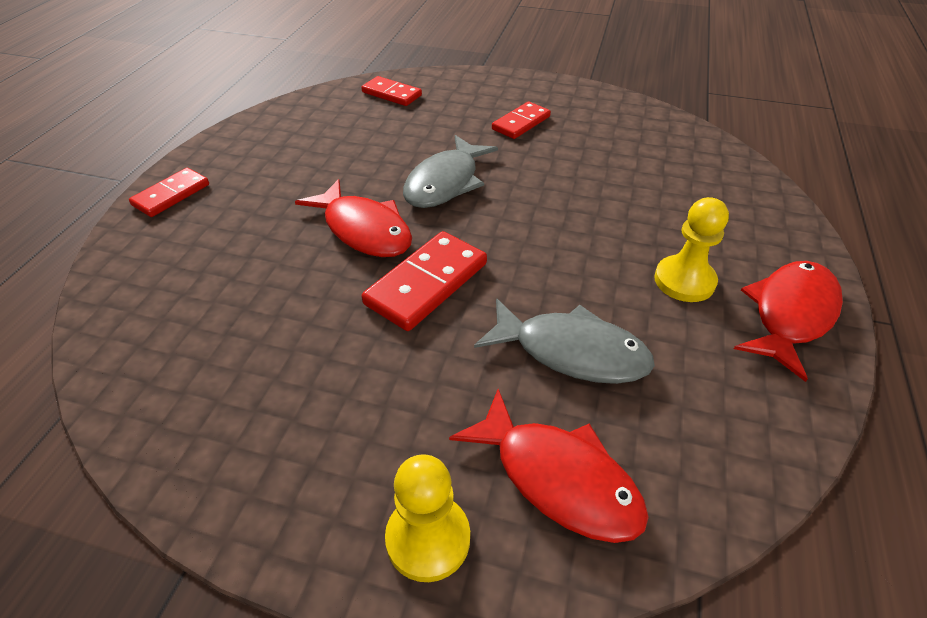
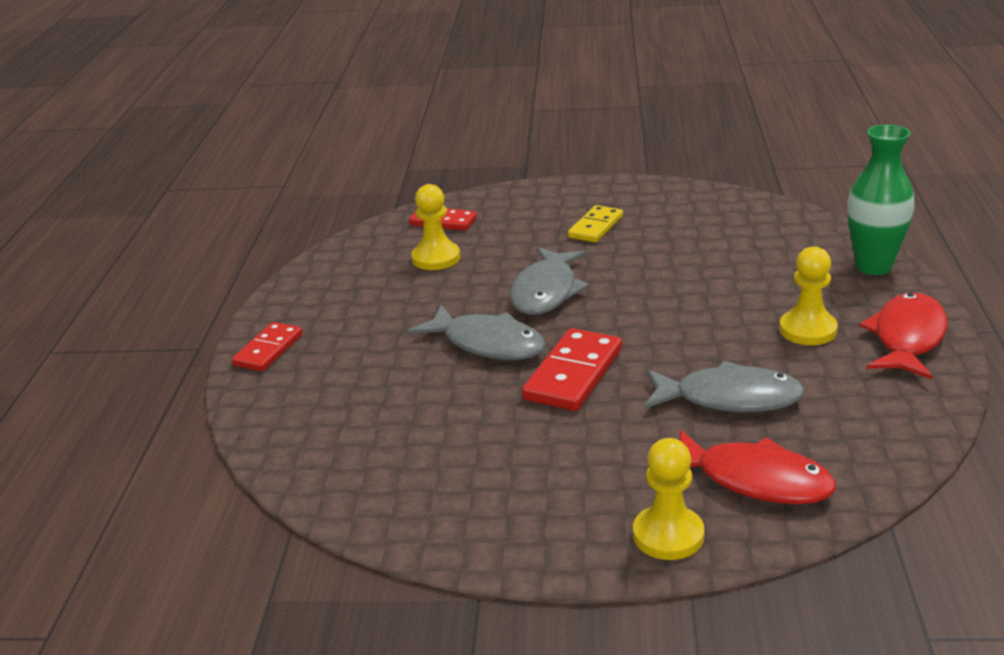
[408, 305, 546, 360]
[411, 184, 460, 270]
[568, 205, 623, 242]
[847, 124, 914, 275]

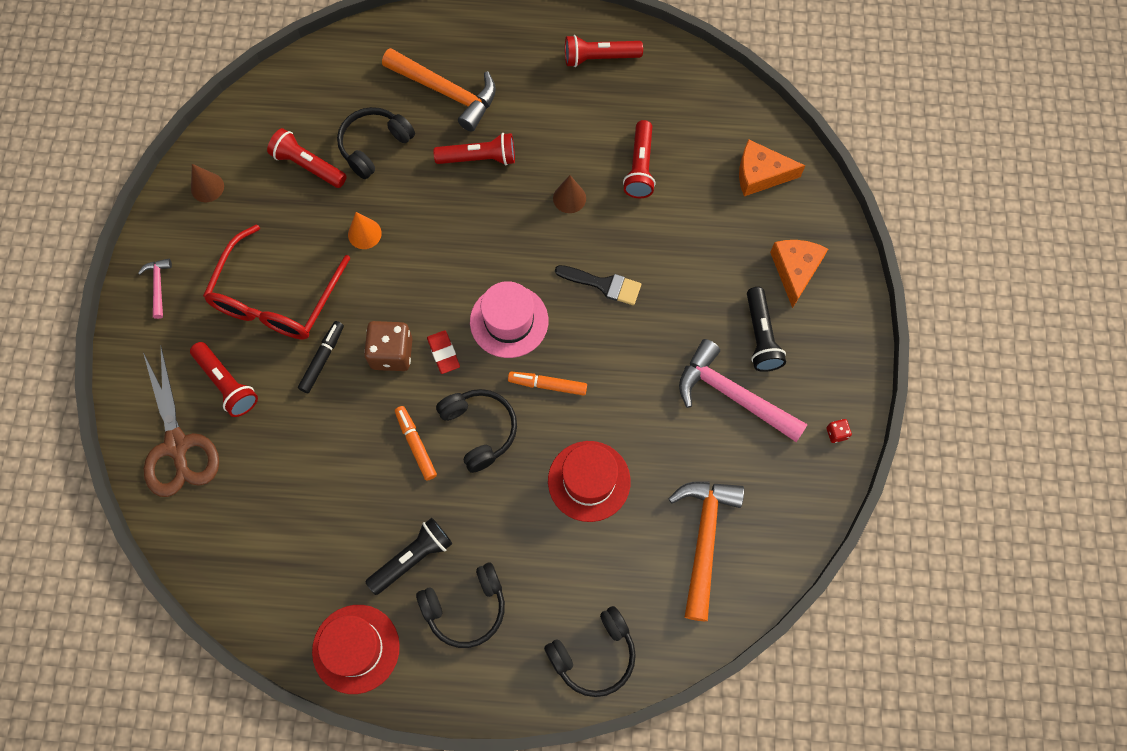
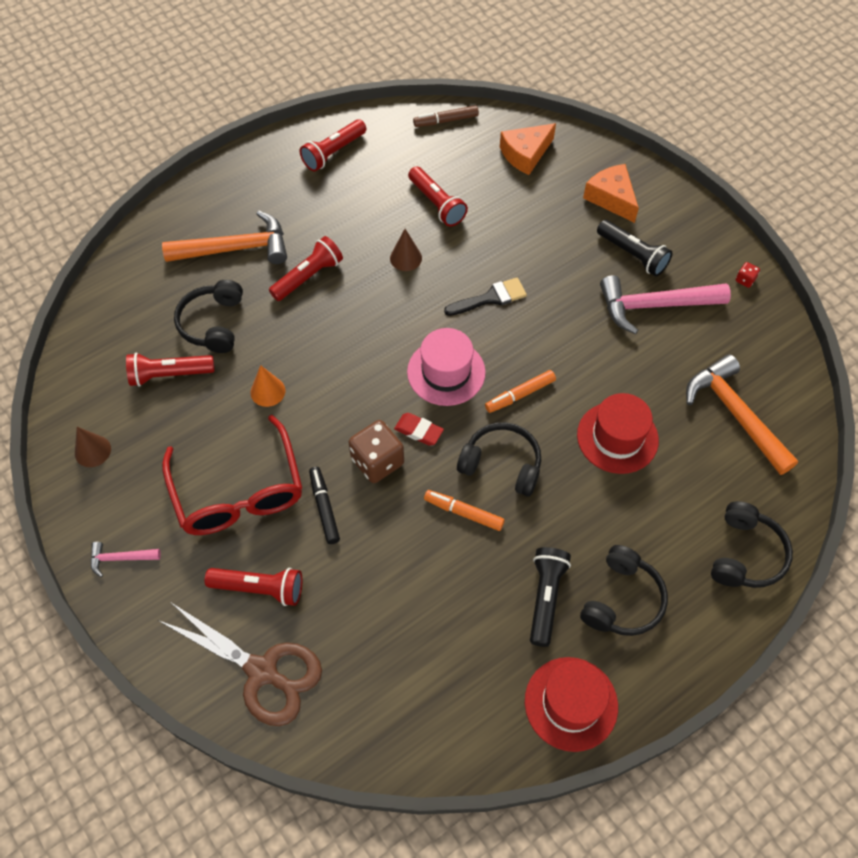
[90, 542, 161, 577]
[413, 105, 479, 127]

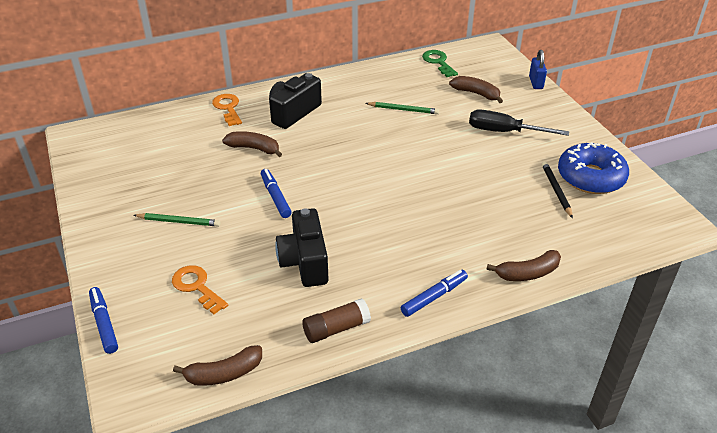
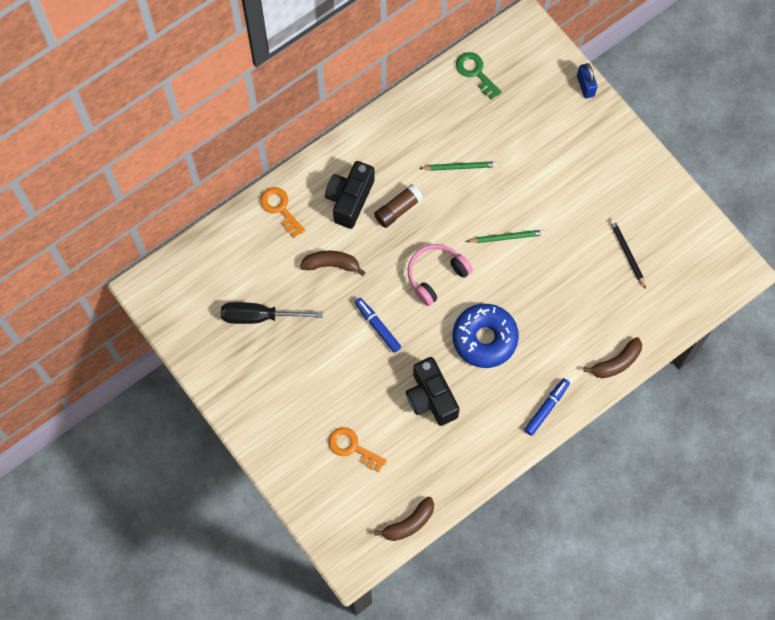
[221, 302, 323, 324]
[374, 184, 423, 228]
[408, 244, 473, 306]
[453, 304, 519, 368]
[466, 230, 545, 243]
[89, 287, 118, 354] (first image)
[449, 76, 503, 103] (first image)

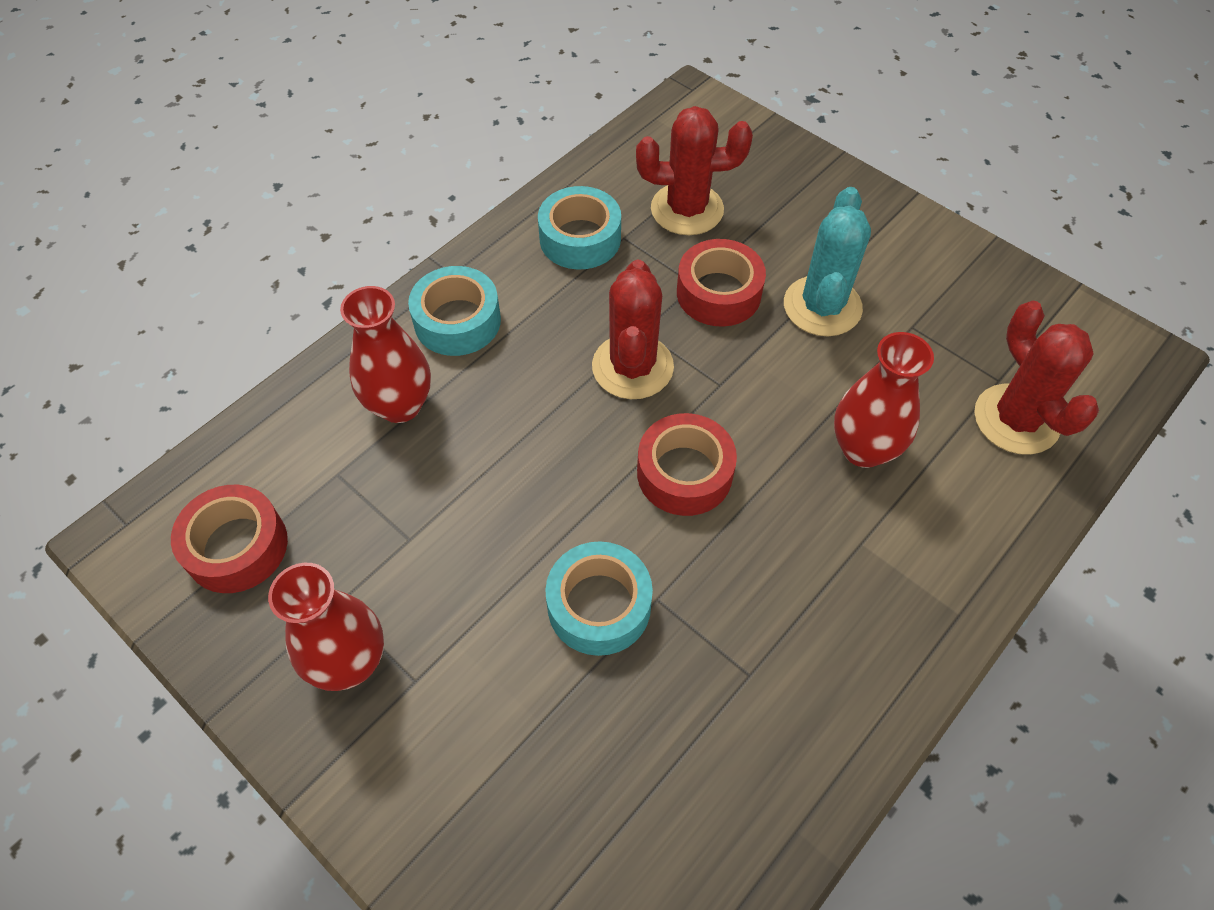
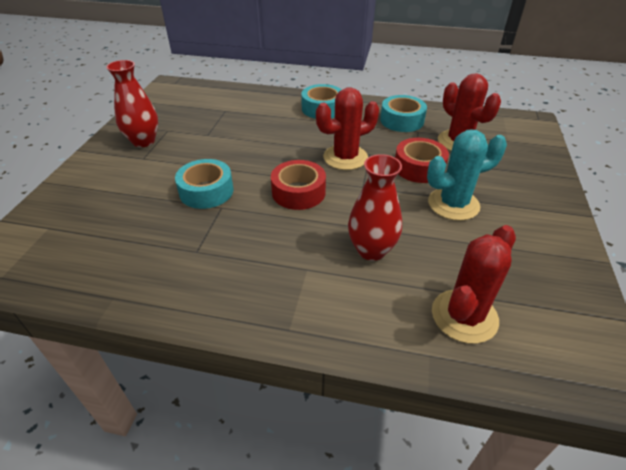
[171, 485, 288, 593] (first image)
[340, 286, 431, 423] (first image)

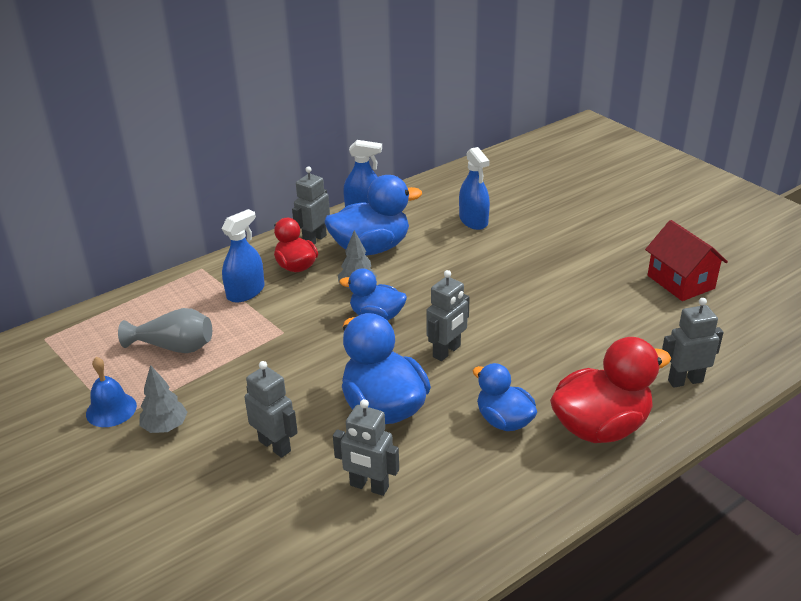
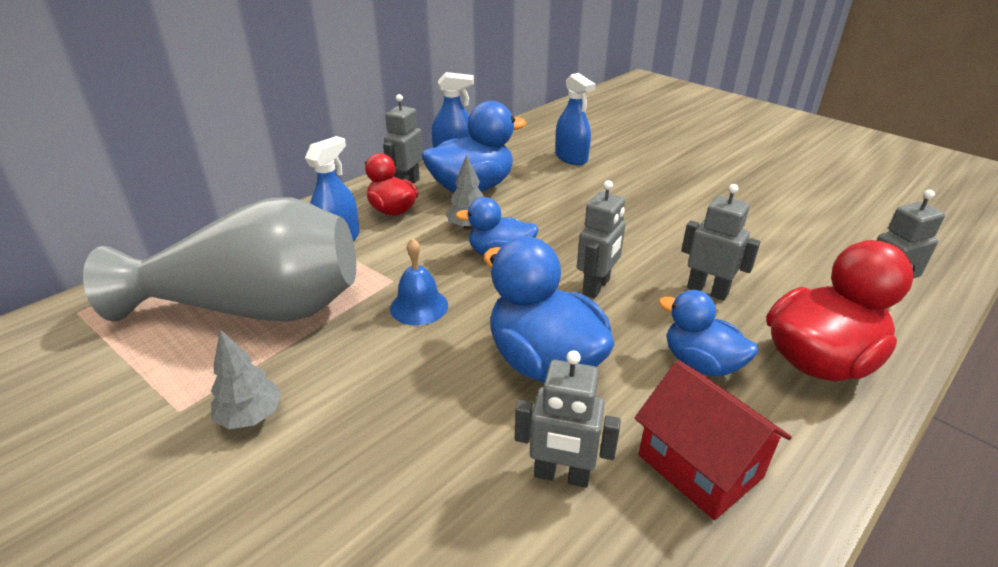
[83, 197, 356, 321]
[390, 238, 448, 326]
[635, 360, 792, 520]
[681, 184, 760, 301]

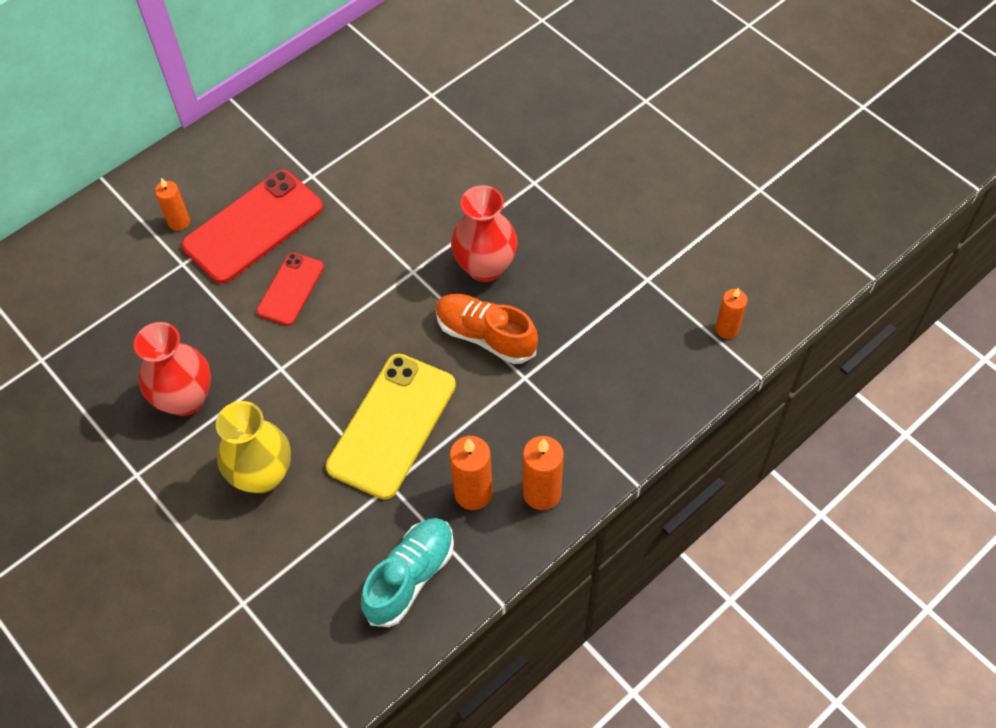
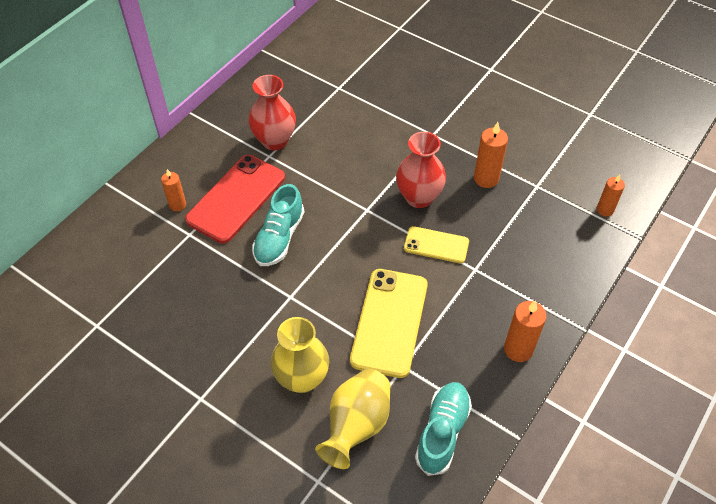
[249, 75, 296, 150]
[252, 184, 304, 266]
[315, 369, 390, 469]
[404, 226, 469, 263]
[474, 122, 508, 188]

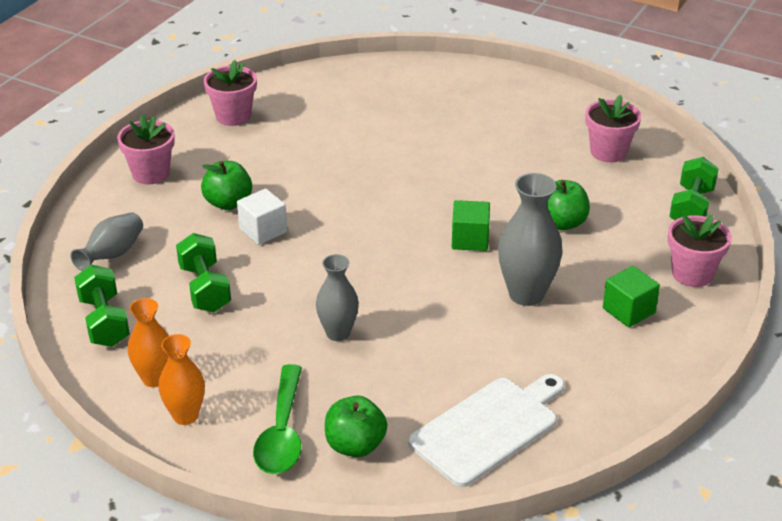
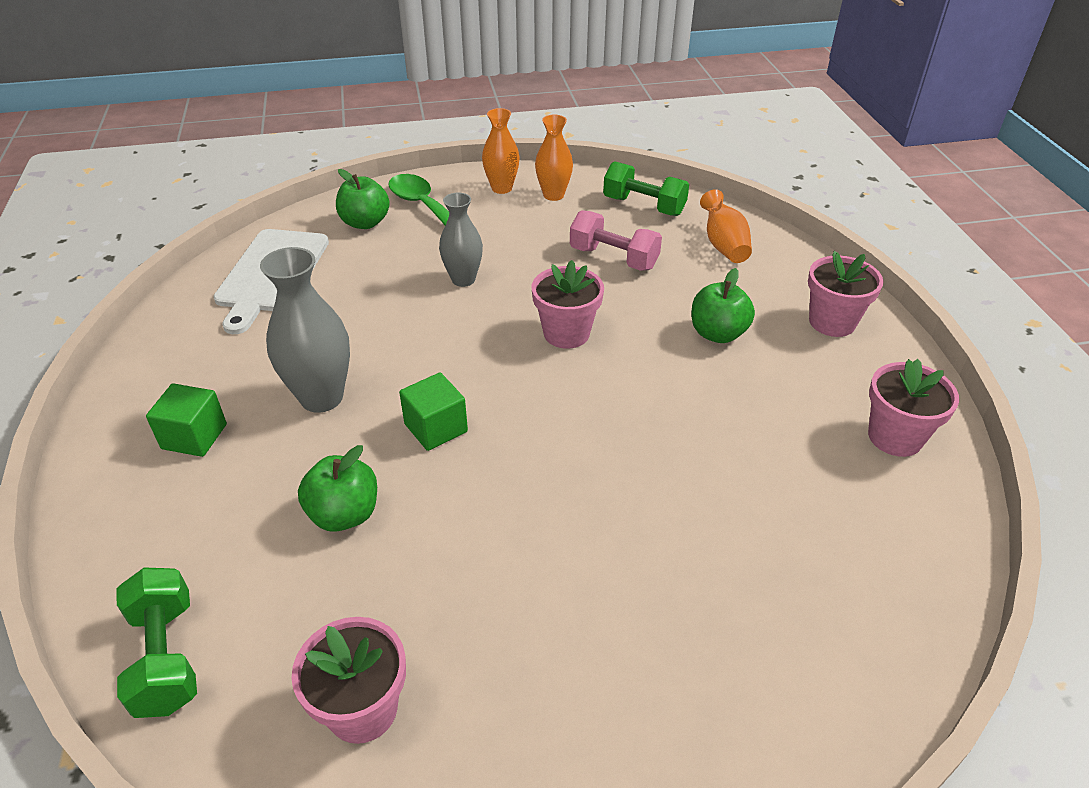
[532, 260, 604, 349]
[570, 210, 662, 271]
[700, 189, 752, 263]
[237, 189, 287, 245] (first image)

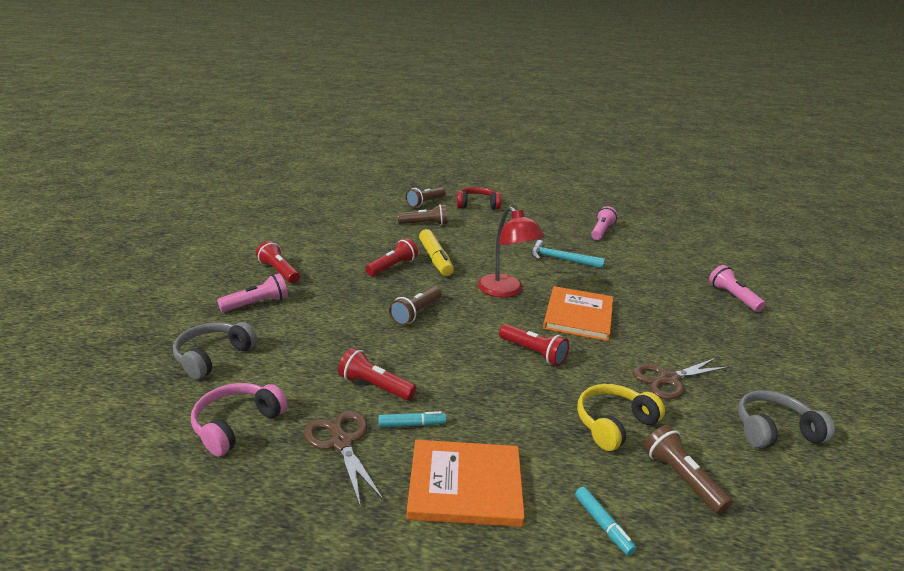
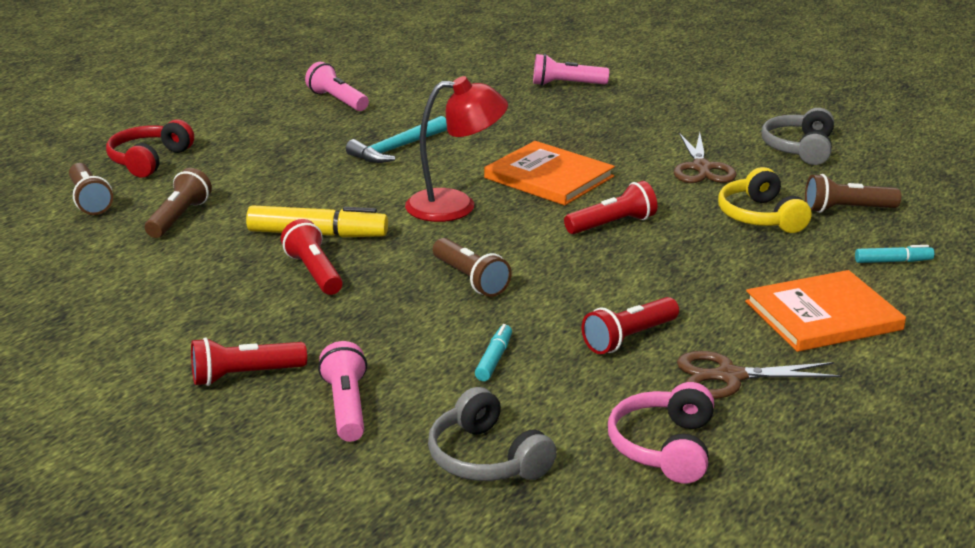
[475, 324, 512, 381]
[608, 382, 714, 484]
[745, 270, 906, 352]

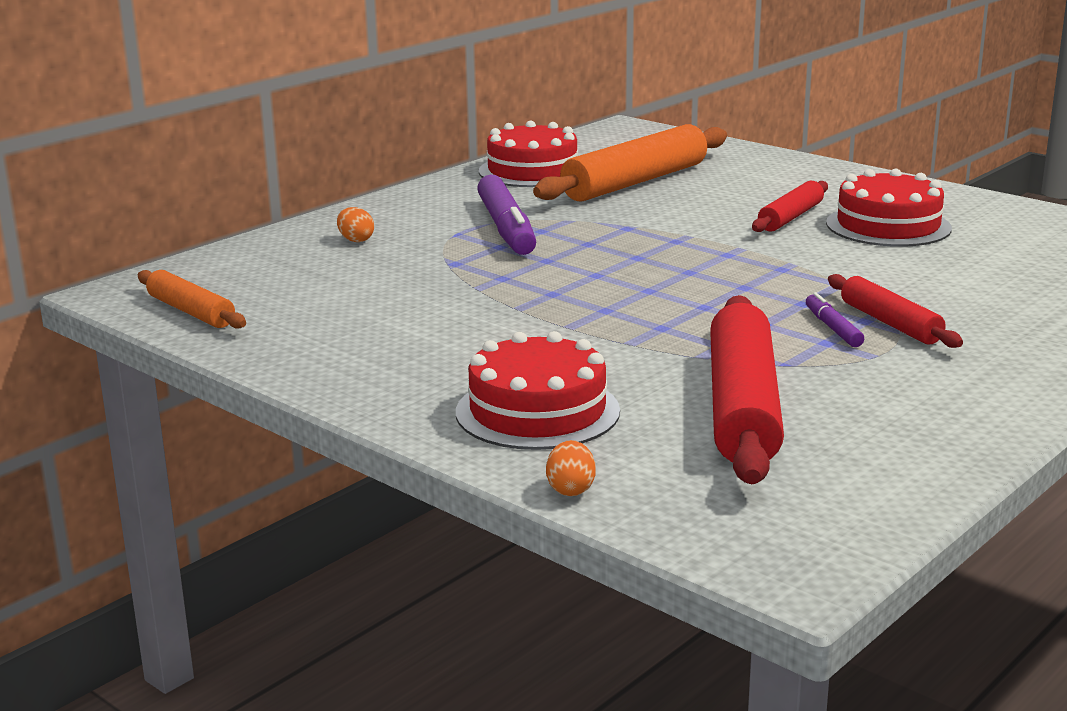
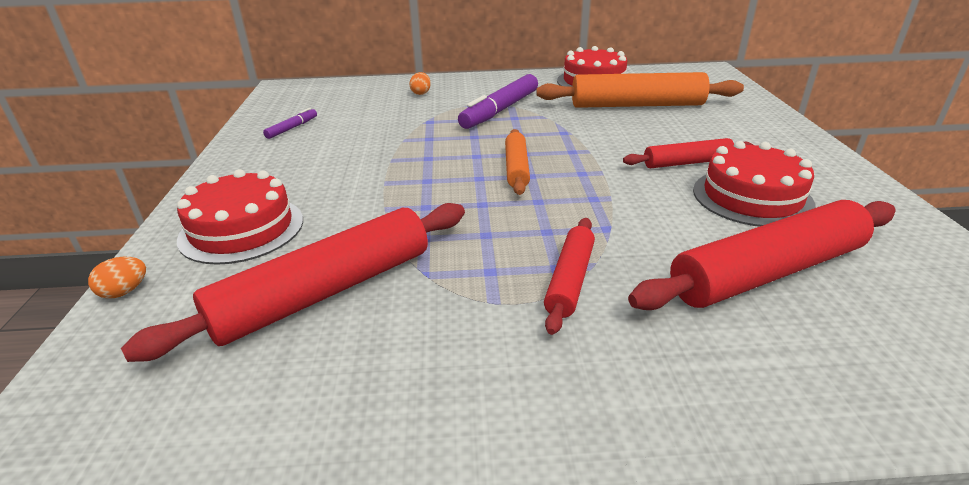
[263, 108, 317, 139]
[505, 129, 530, 195]
[628, 200, 896, 310]

